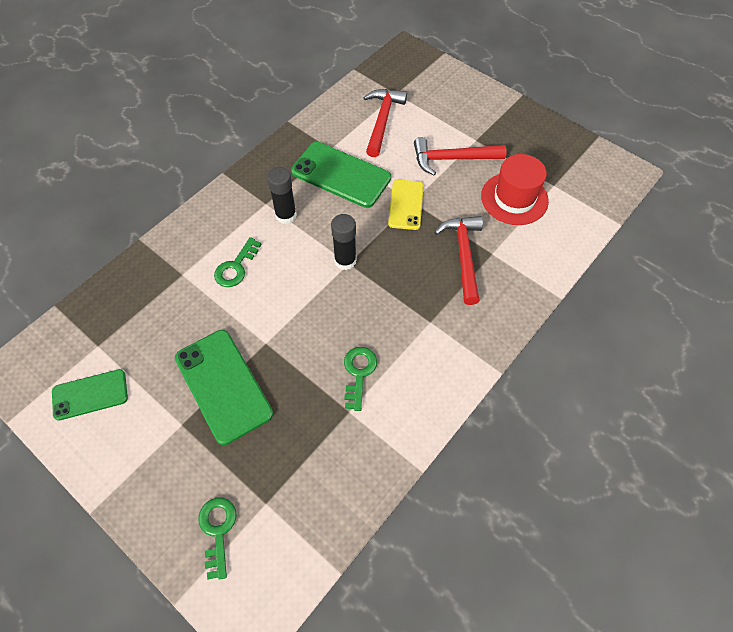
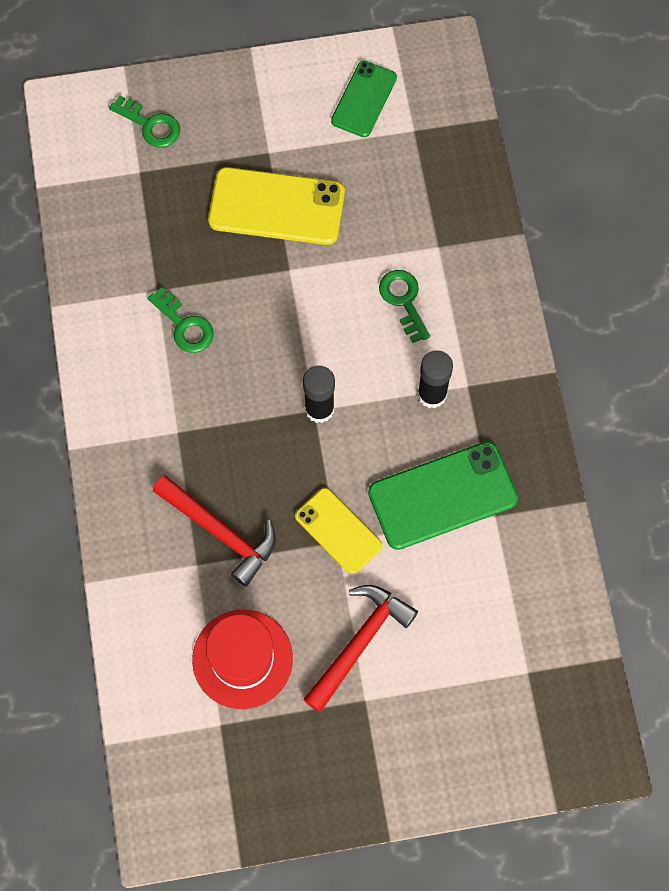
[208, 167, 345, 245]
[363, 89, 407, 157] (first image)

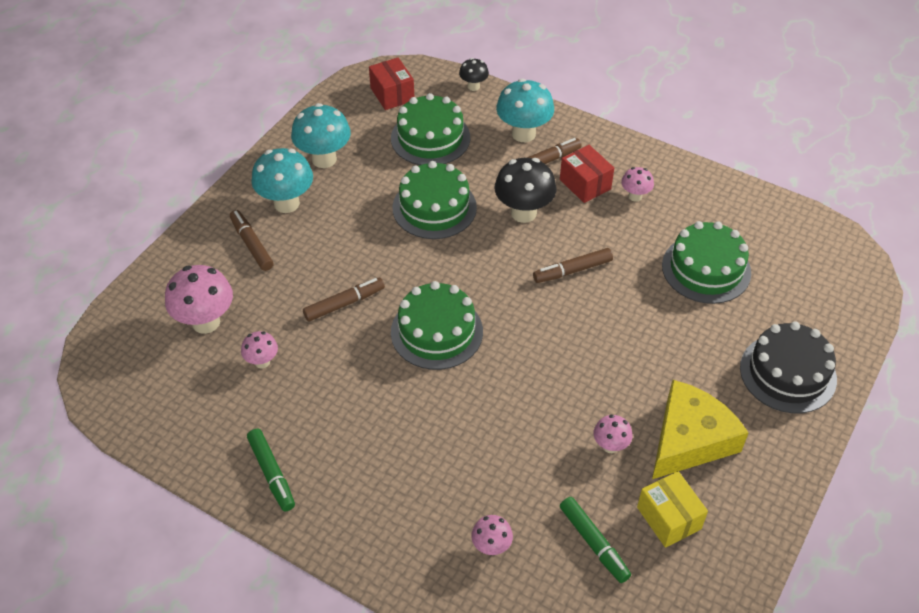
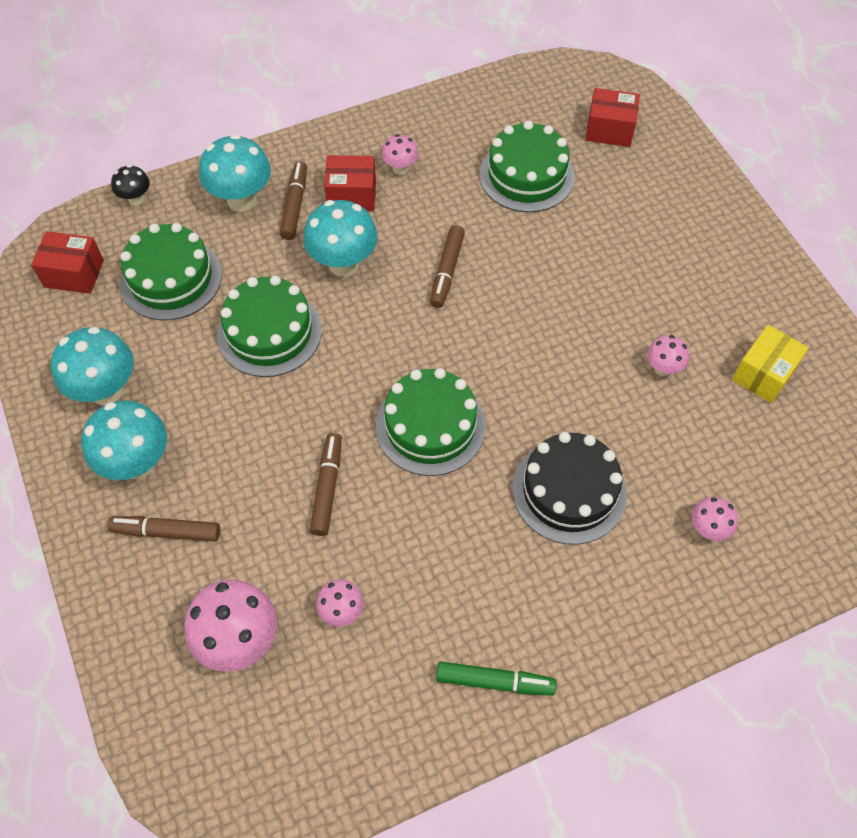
[303, 200, 378, 277]
[513, 432, 627, 545]
[585, 88, 640, 147]
[732, 325, 809, 403]
[560, 497, 631, 583] (first image)
[652, 380, 749, 479] (first image)

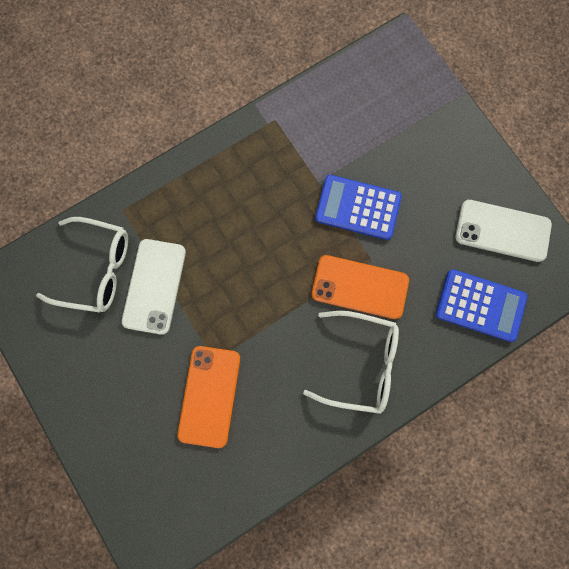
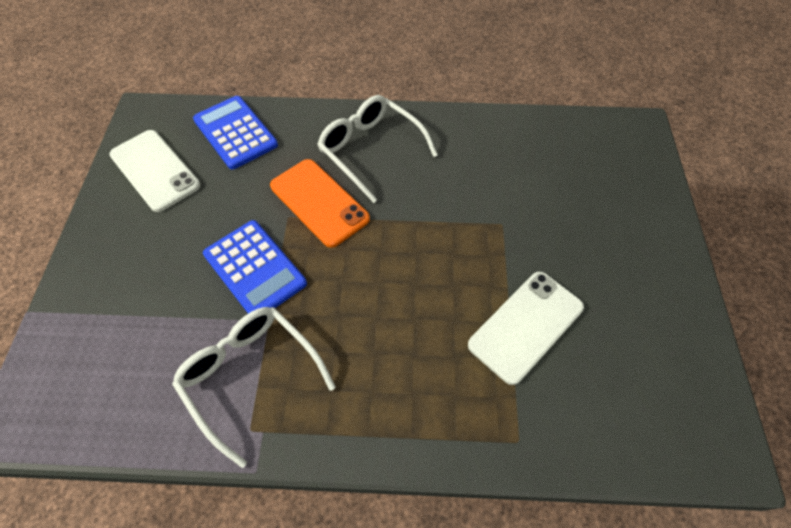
[172, 307, 336, 468]
[178, 346, 240, 448] (first image)

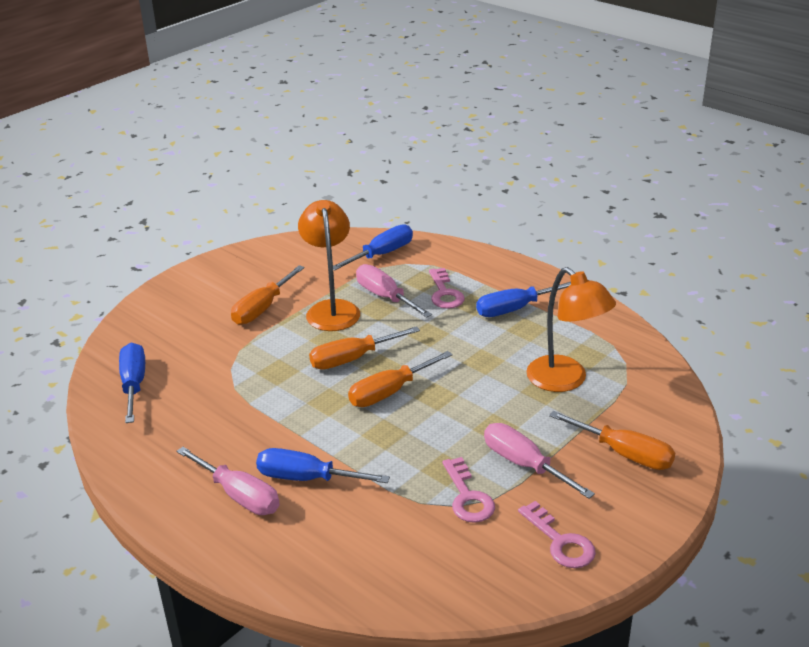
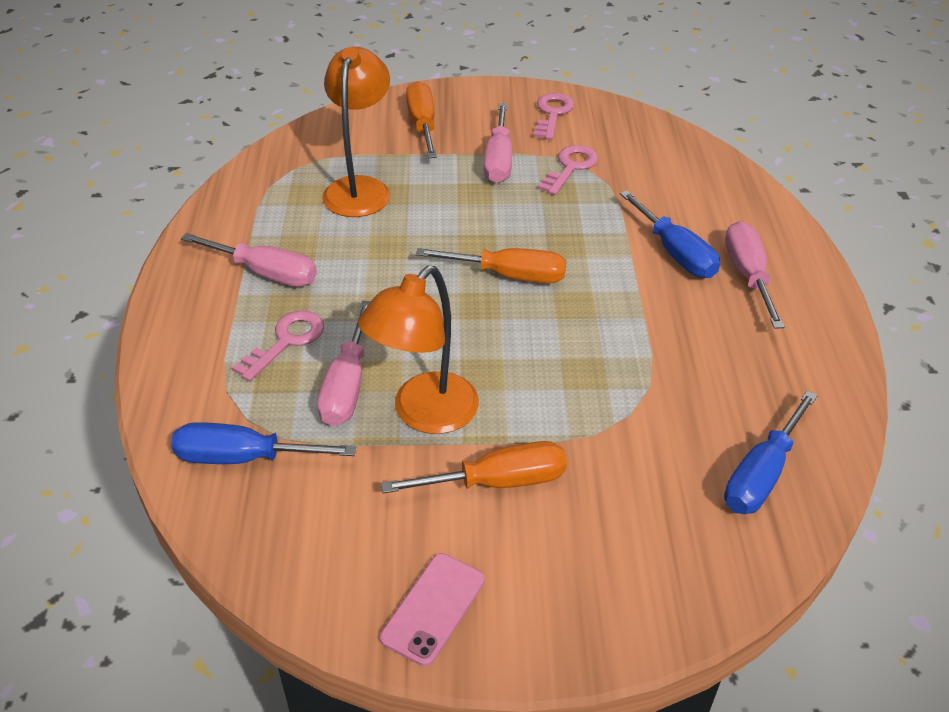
[181, 233, 317, 287]
[380, 553, 485, 667]
[309, 326, 420, 370] (first image)

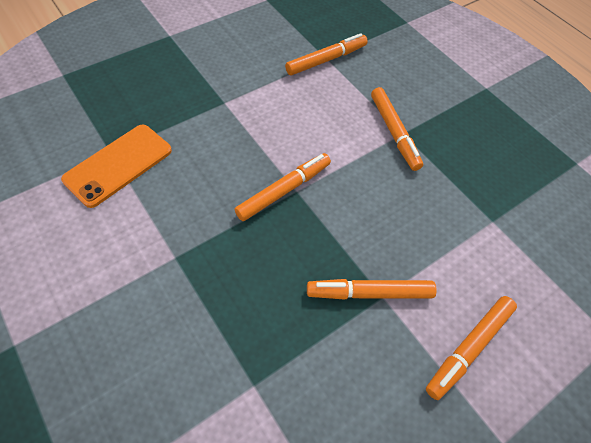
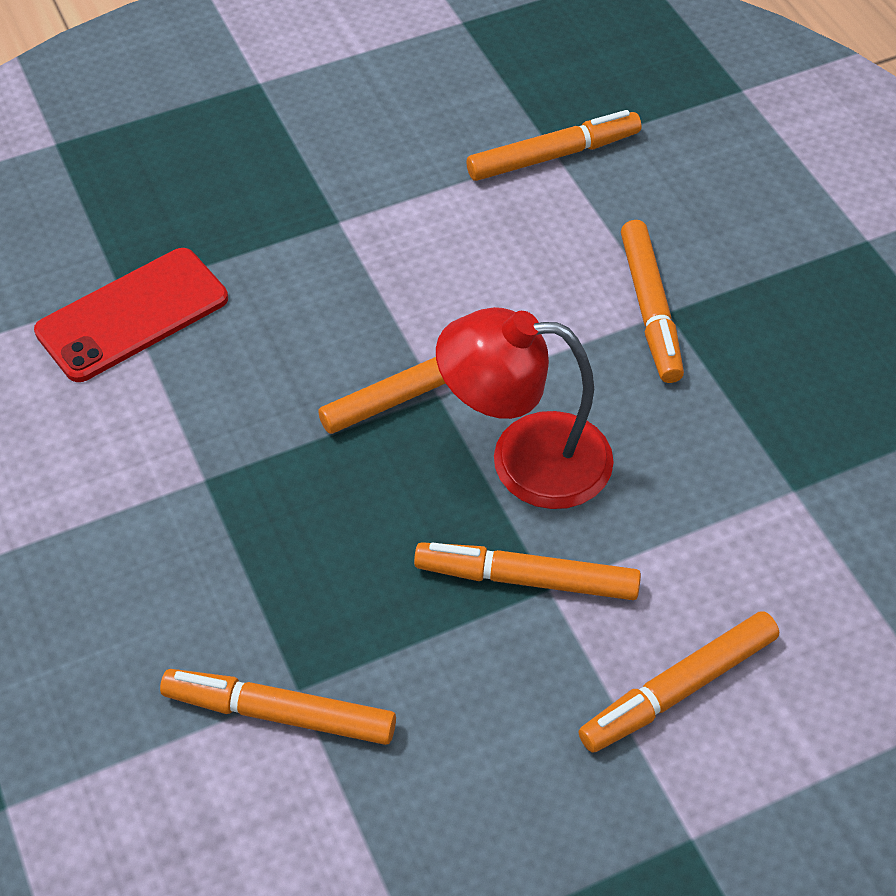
[34, 248, 228, 382]
[160, 669, 396, 745]
[436, 307, 614, 509]

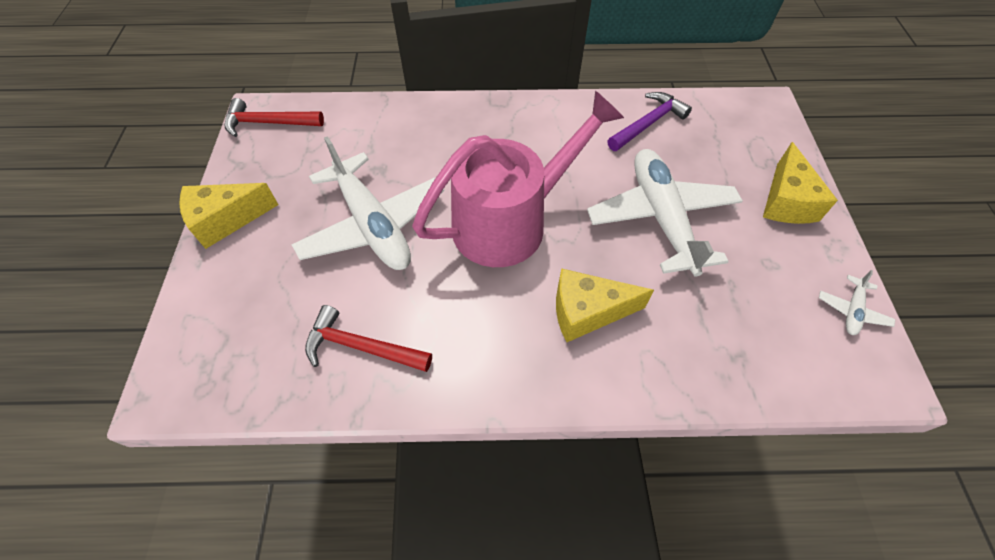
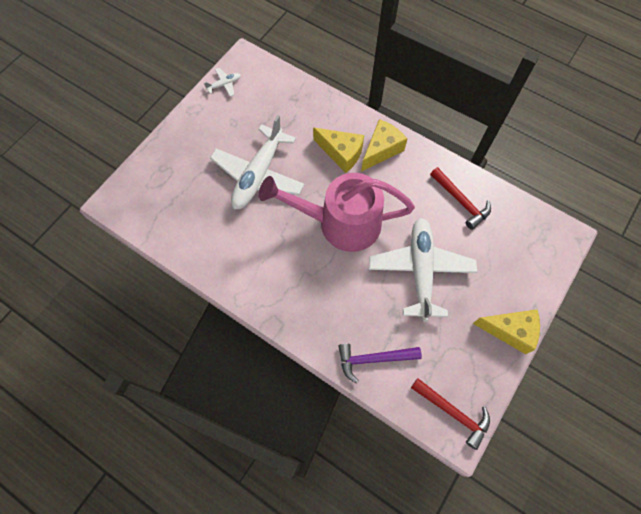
[338, 343, 422, 383]
[361, 119, 407, 172]

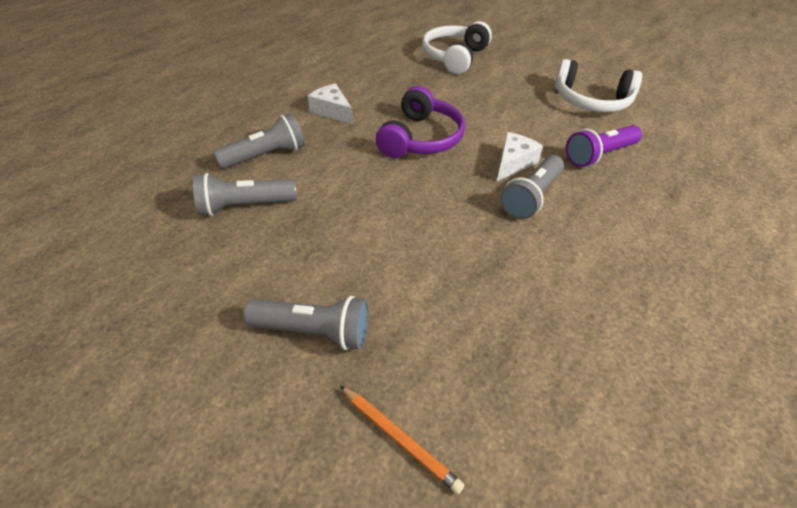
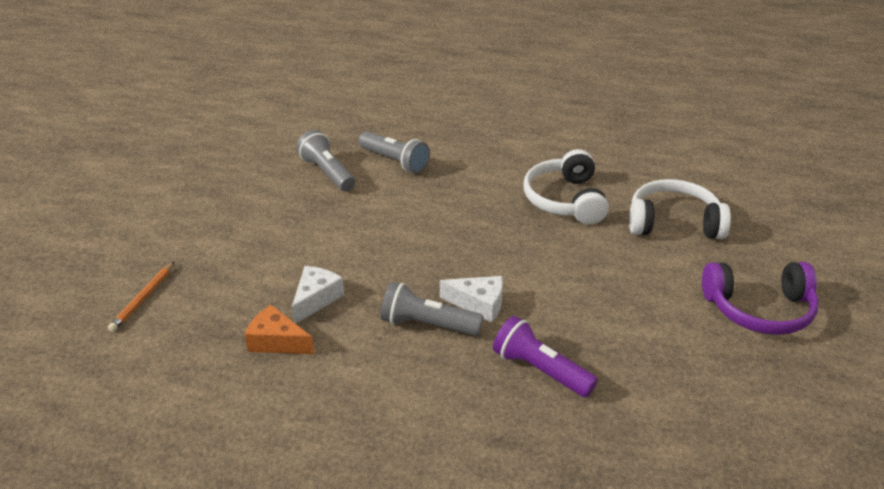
[244, 305, 314, 354]
[291, 266, 345, 324]
[524, 149, 609, 225]
[702, 262, 819, 335]
[243, 296, 369, 350] (first image)

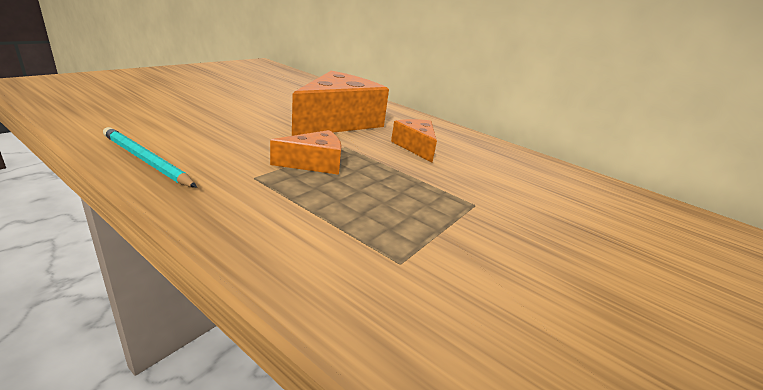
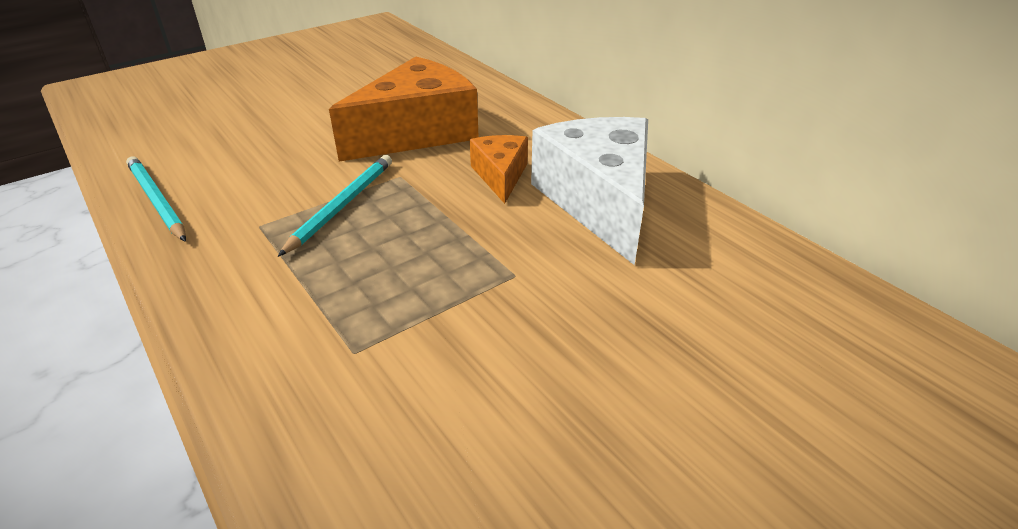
[278, 155, 392, 257]
[531, 117, 648, 265]

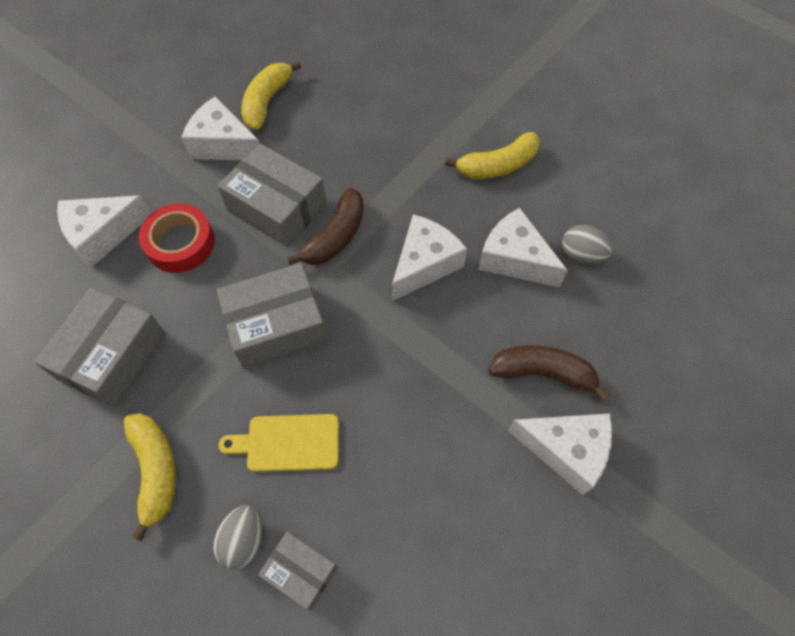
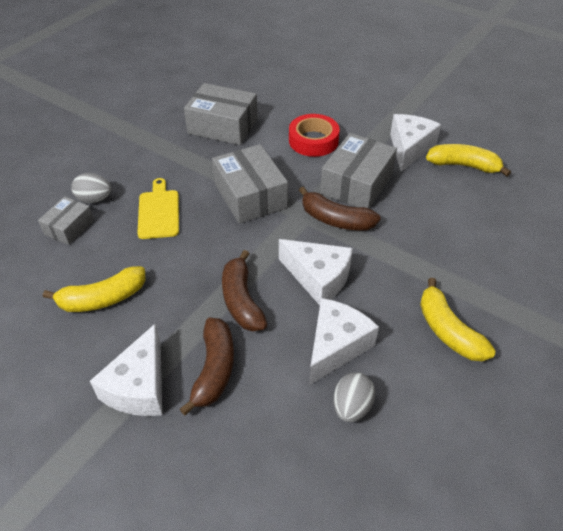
[43, 266, 146, 312]
[222, 250, 267, 332]
[57, 195, 151, 268] (first image)

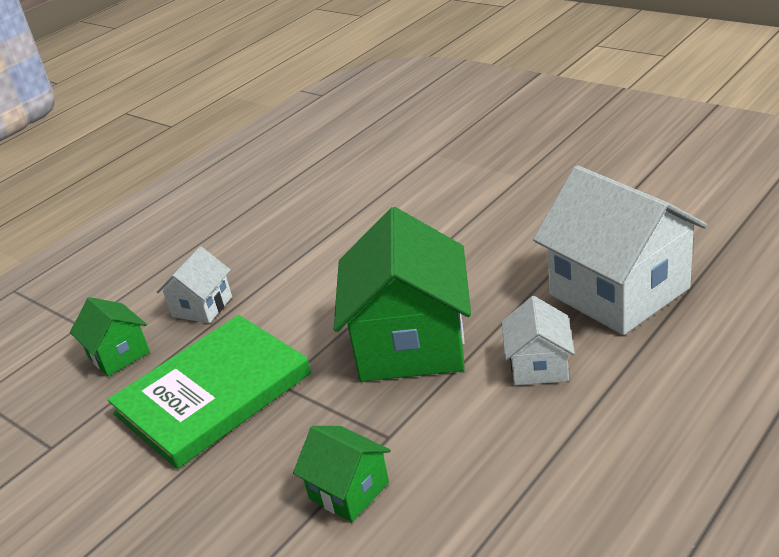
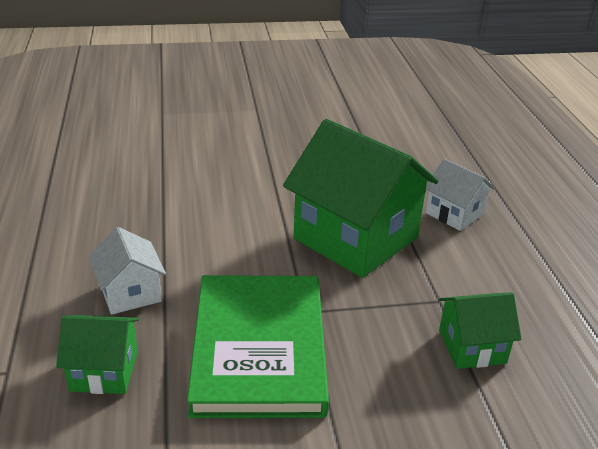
[533, 165, 708, 335] (first image)

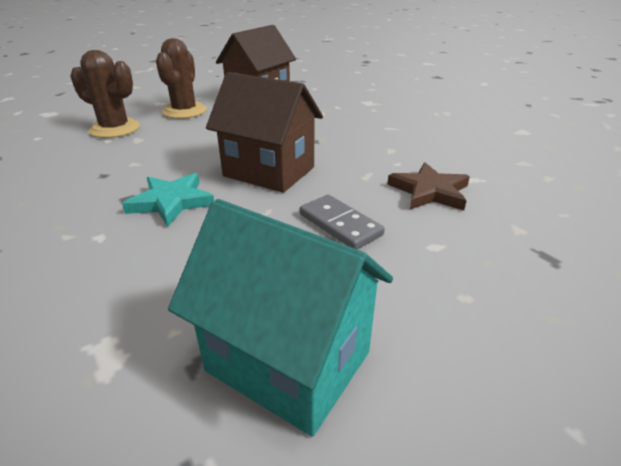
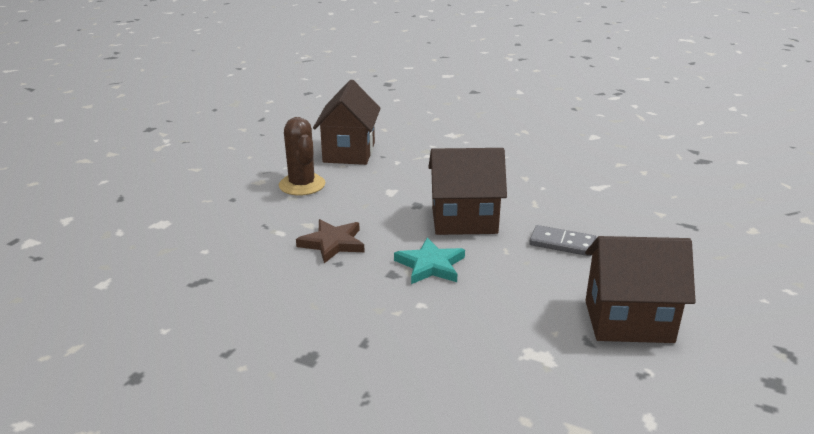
[296, 219, 364, 263]
[585, 236, 696, 343]
[70, 50, 140, 138] (first image)

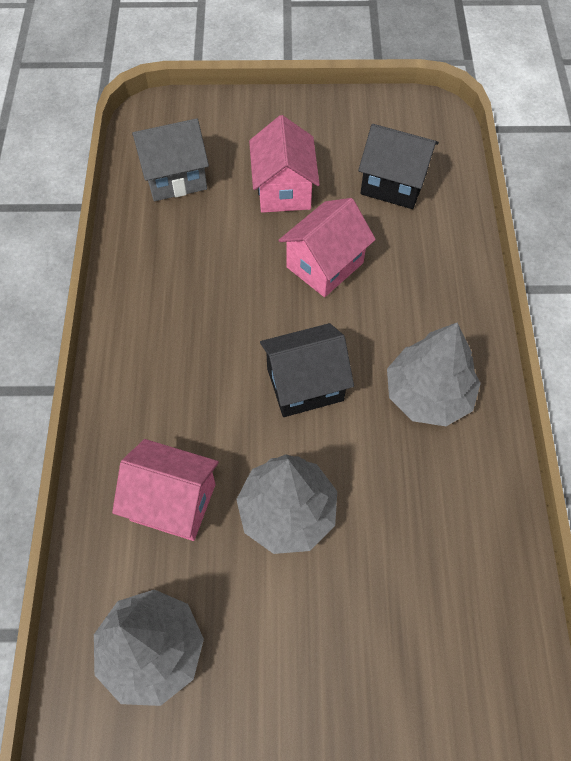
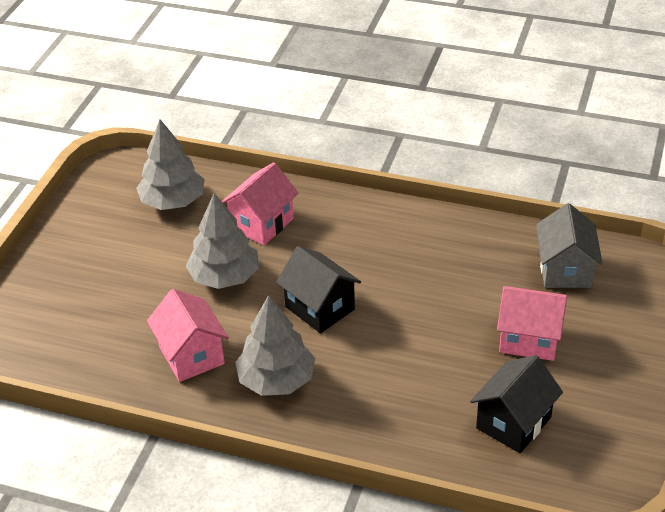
[147, 289, 229, 382]
[276, 246, 361, 333]

